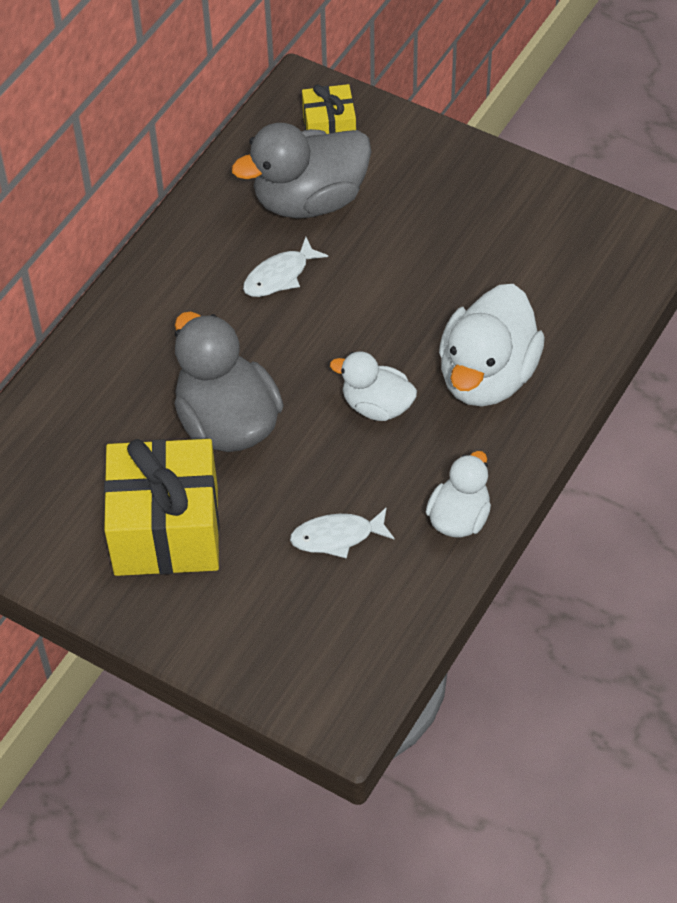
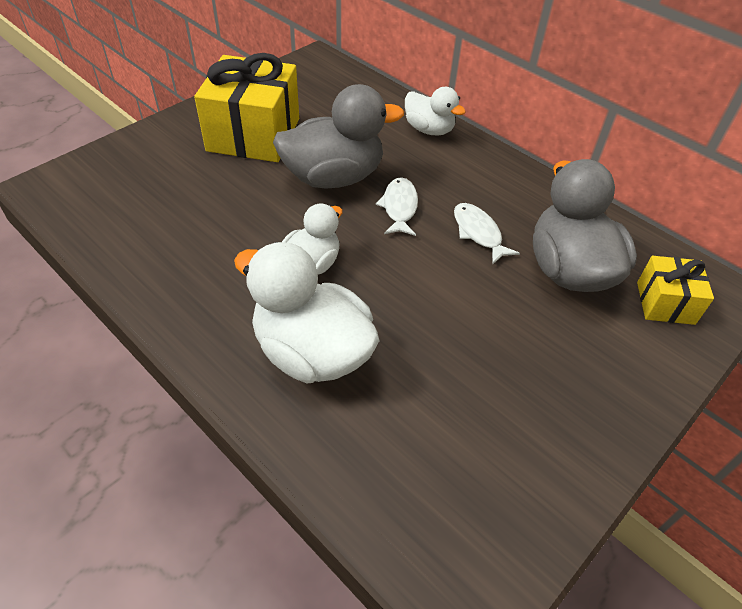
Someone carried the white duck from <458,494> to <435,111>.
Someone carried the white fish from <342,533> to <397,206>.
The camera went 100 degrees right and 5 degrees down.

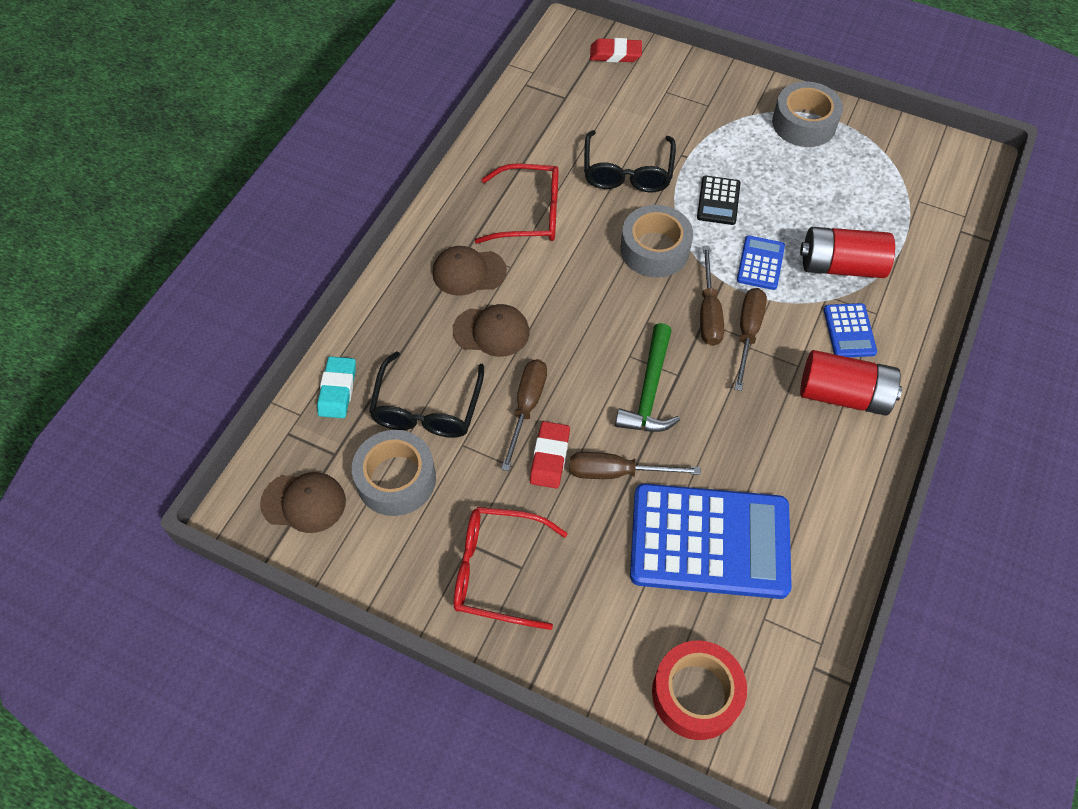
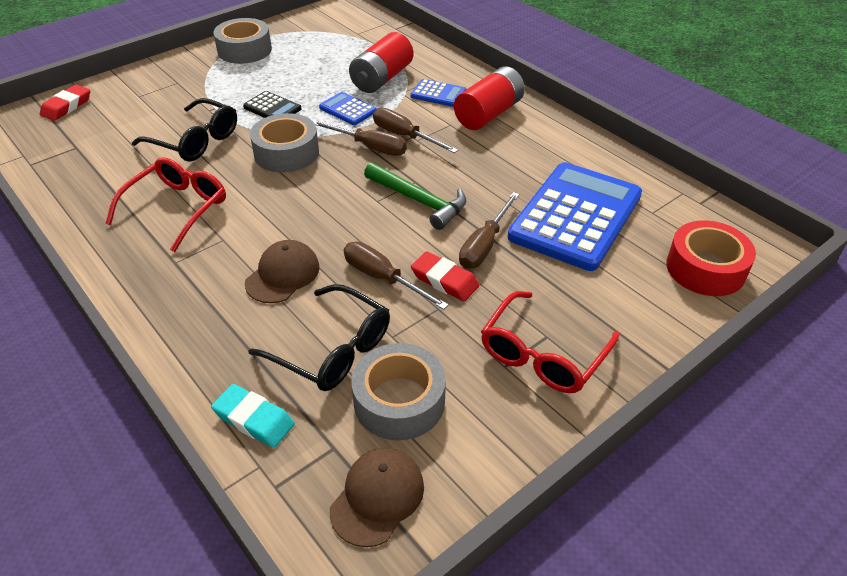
Someone took away the brown cap at <469,271>.
The camera went 65 degrees left and 15 degrees down.

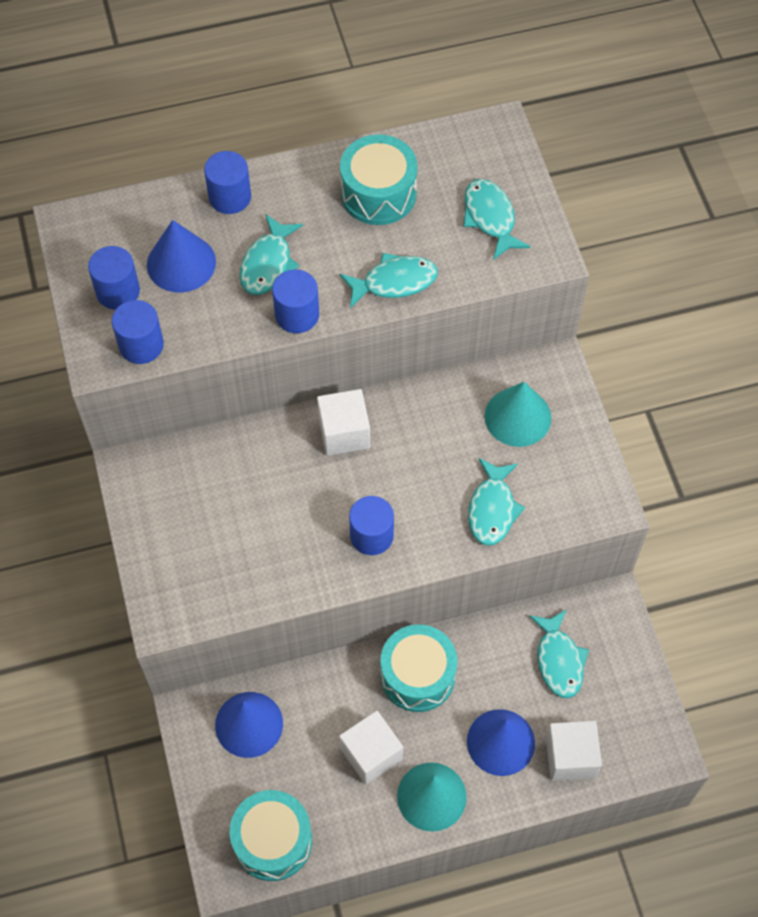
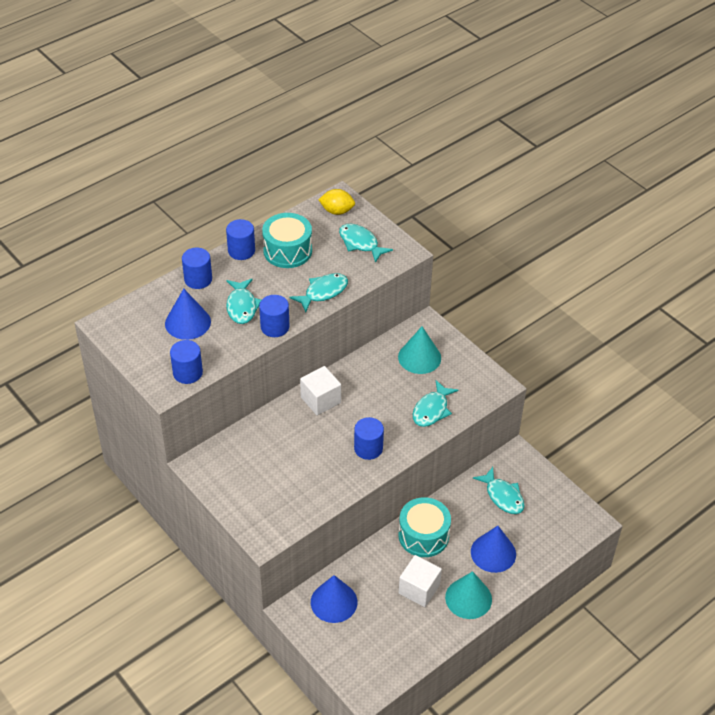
Someone carried the blue cylinder from <114,278> to <240,239>.
Someone rotated the turquoise fish at <496,502> by 45 degrees clockwise.
Someone took away the white cube at <574,751>.
Someone took away the turquoise drum at <270,835>.
Someone put down the yellow lemon at <336,202>.
The camera went 25 degrees left and 15 degrees down.

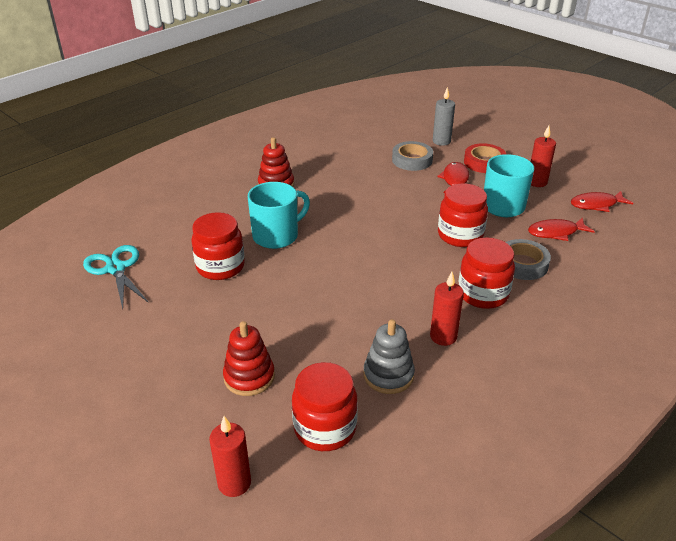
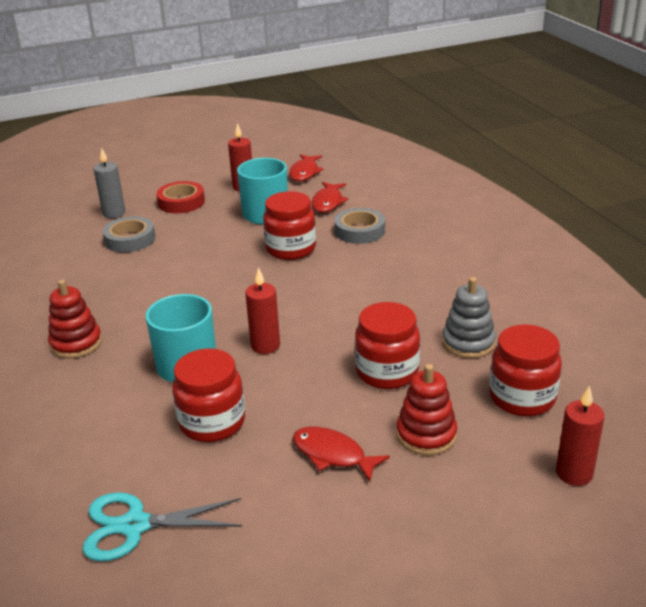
Someone carried the red fish from <453,177> to <341,454>.
Someone carried the red jar from <486,273> to <387,345>.
Someone carried the red candle from <447,309> to <262,310>.
The camera went 65 degrees left and 5 degrees down.

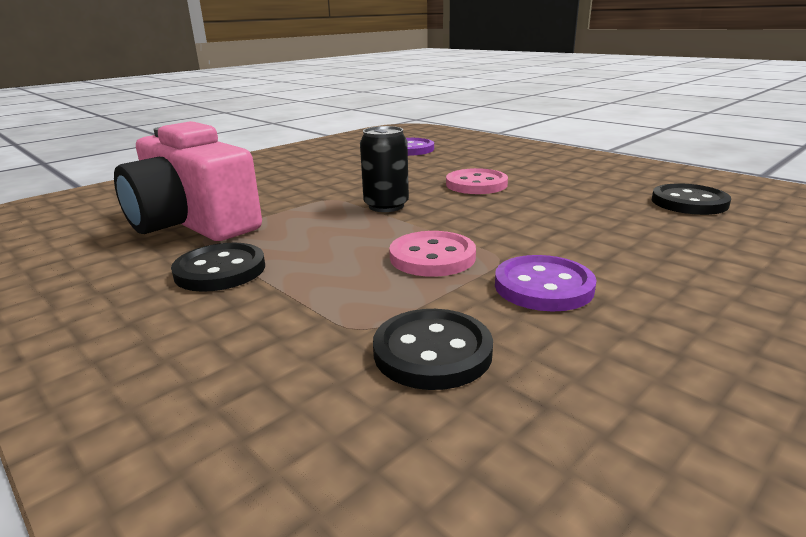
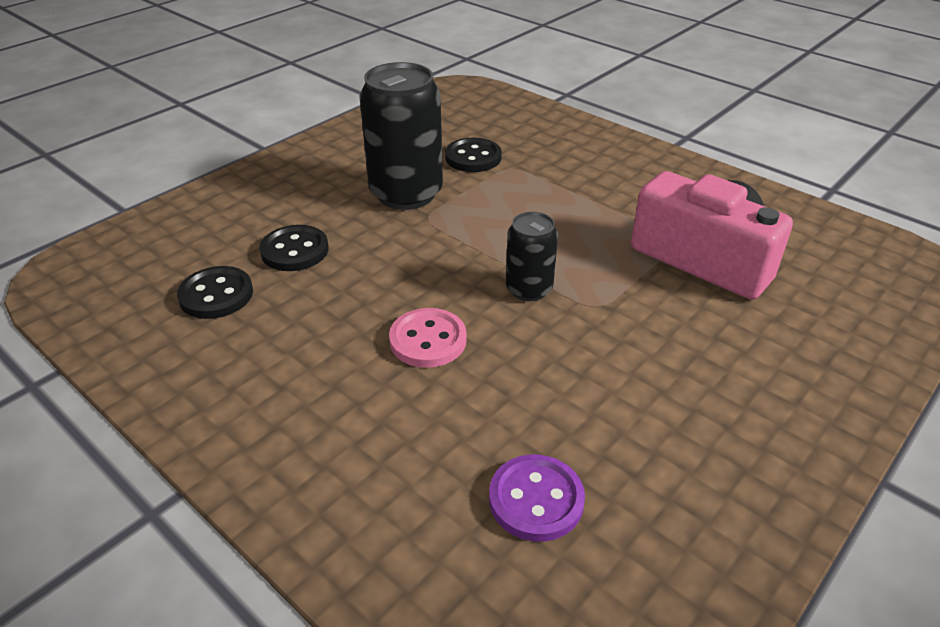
Someone took away the pink button at <432,254>.
Someone carried the black button from <218,267> to <294,248>.
Someone swapped the purple button at <546,283> for the black can at <401,136>.
The camera went 175 degrees right and 15 degrees up.

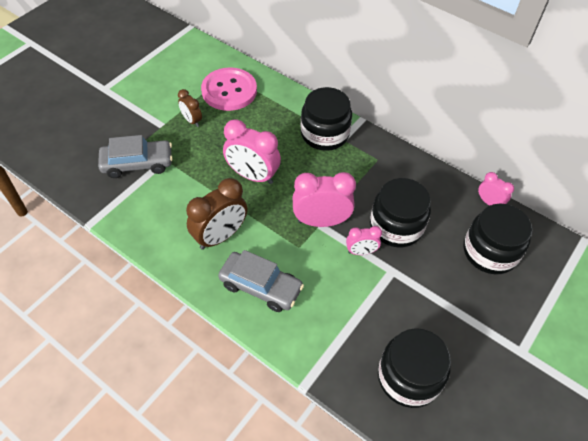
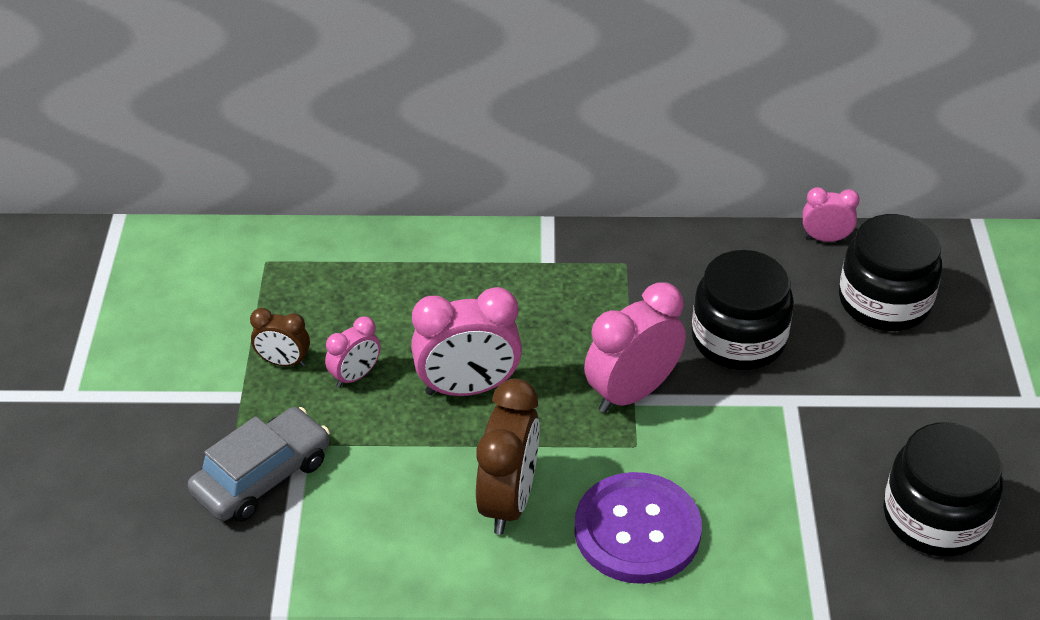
Someone took away the pink button at <229,89>.
Someone took away the black jar at <326,119>.
Someone carried the pink clock from <364,240> to <353,352>.
Someone swapped the grey car at <261,281> for the purple button at <638,528>.
The camera went 35 degrees left and 10 degrees down.

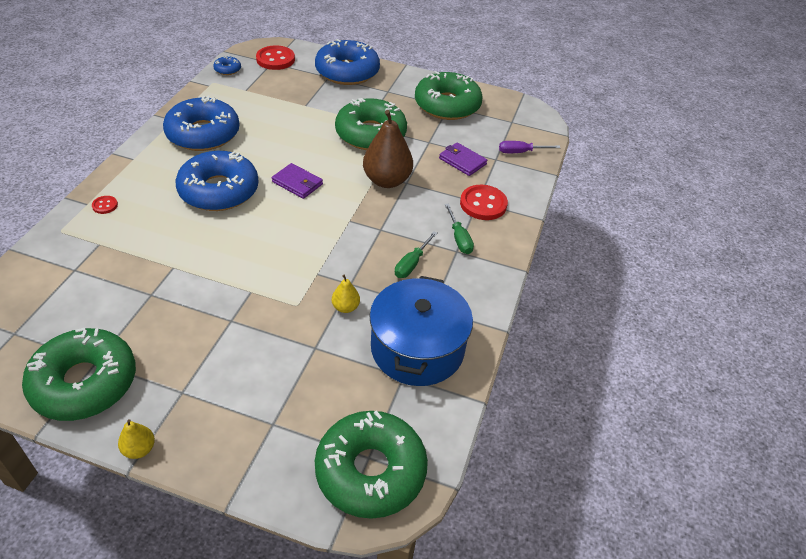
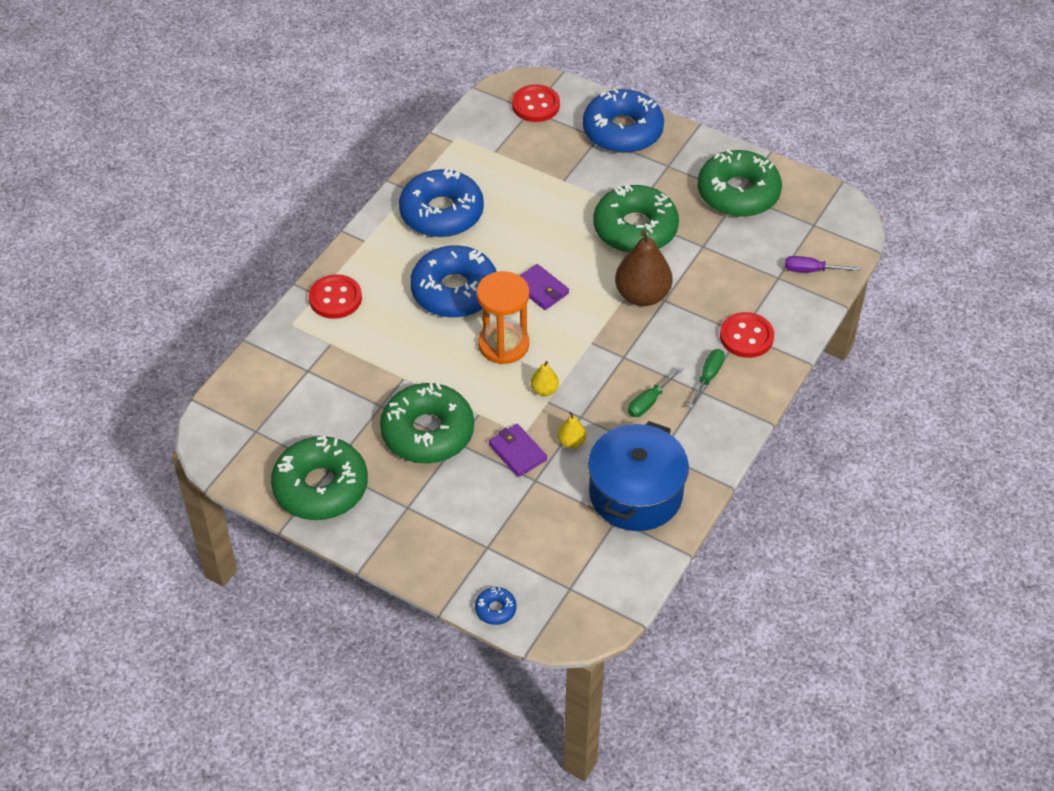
Someone carried the blue donut from <227,65> to <496,606>.
Someone carried the purple wallet from <463,159> to <518,450>.
Someone scaled the red button at <105,205> by 2.05.
Someone rotated the green screwdriver at <459,229> by 150 degrees counterclockwise.
Someone carried the green donut from <371,464> to <427,423>.
Someone carried the yellow pear from <136,439> to <545,378>.
Someone put down the orange hourglass at <503,317>.
The camera went 15 degrees right and 5 degrees up.

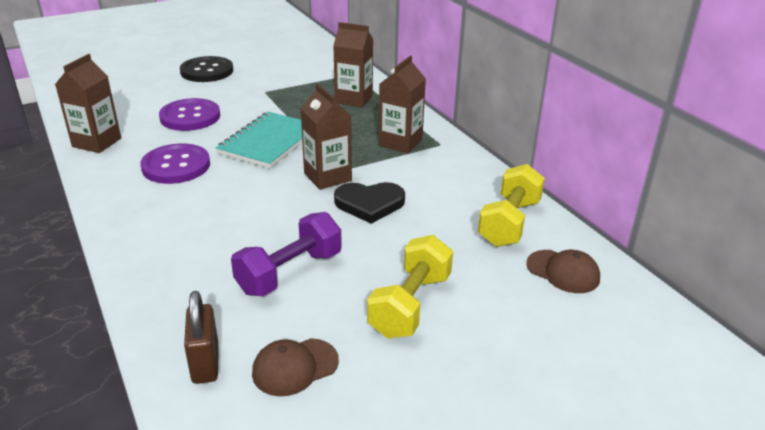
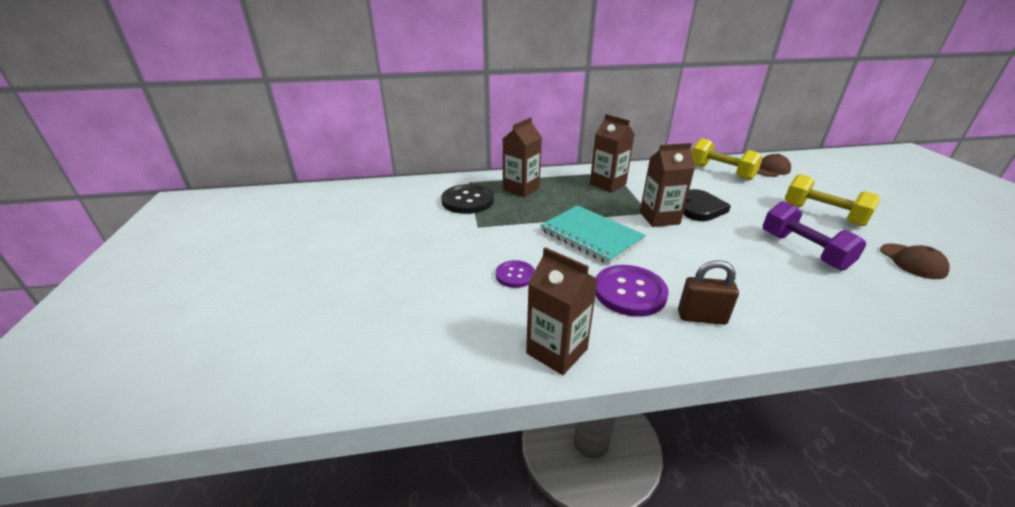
Someone carried the black button from <206,69> to <467,199>.
Someone scaled the purple button at <189,114> by 0.58.
Someone carried the brown padlock from <201,337> to <708,292>.
The camera went 70 degrees left and 0 degrees up.

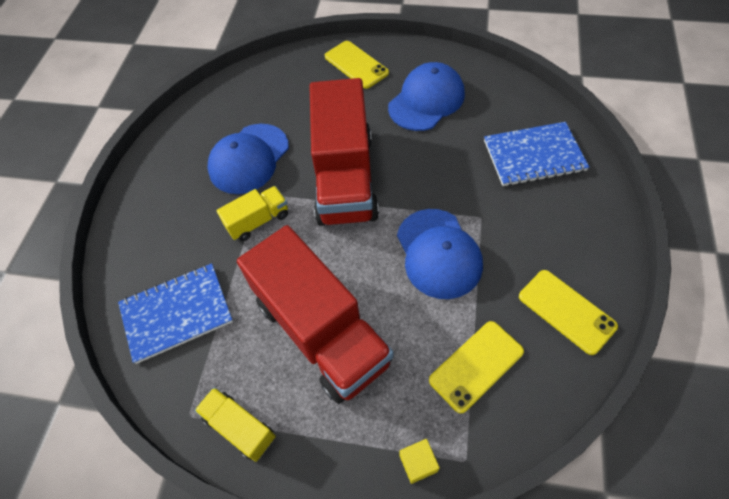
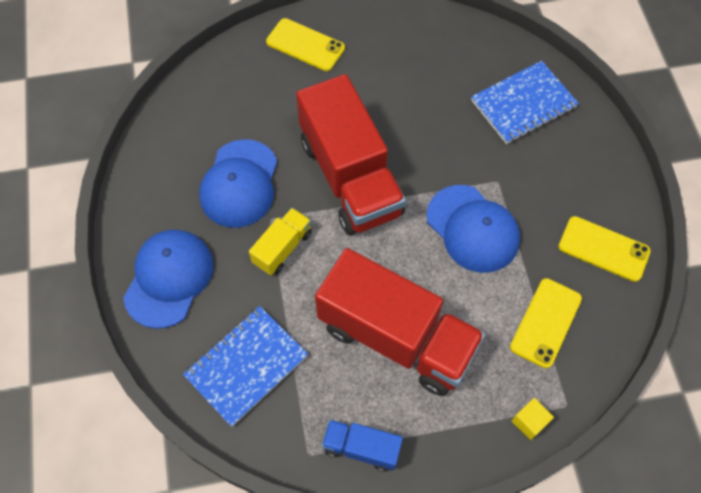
Someone carried the blue cap from <426,96> to <168,279>.
Someone repainted the yellow truck at <235,424>, which became the blue truck at <362,446>.
The camera went 25 degrees left and 5 degrees up.

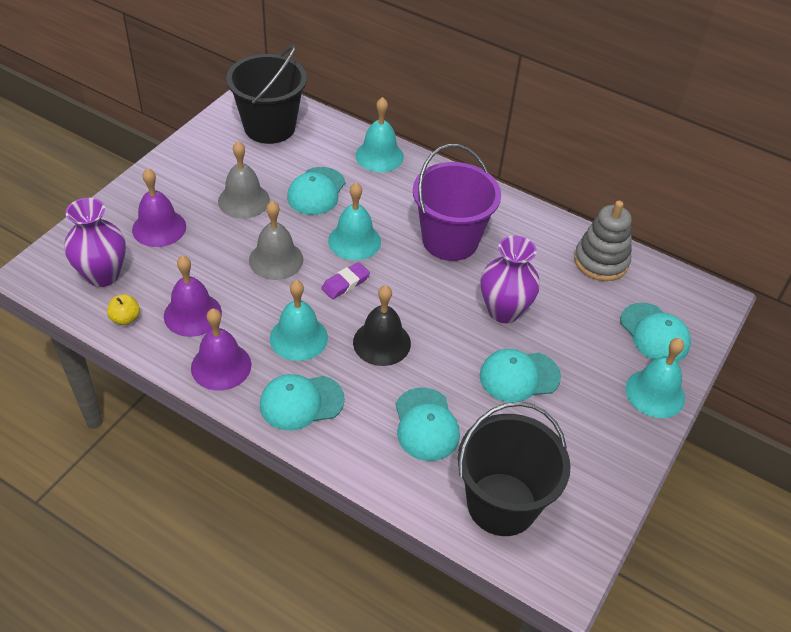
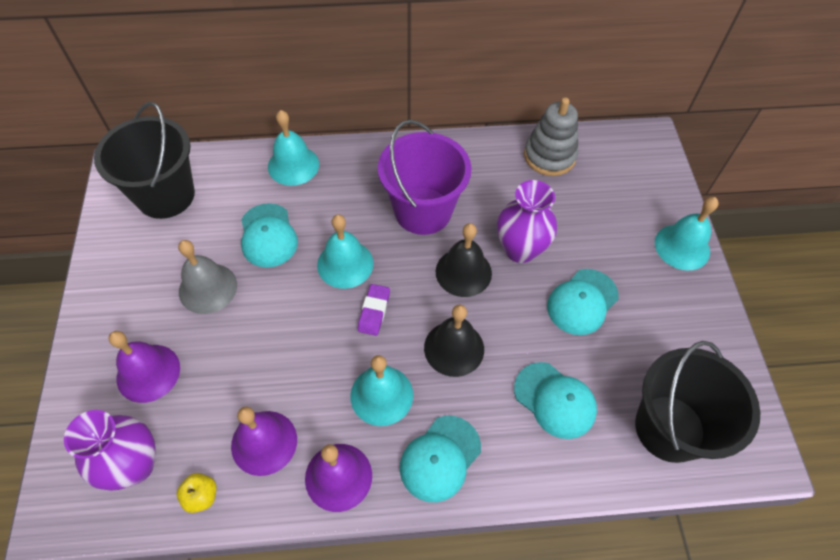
Someone took away the grey bell at <276,240>.
Someone took away the turquoise cap at <655,332>.
Someone put down the black bell at <464,260>.
The camera went 35 degrees left and 10 degrees up.

